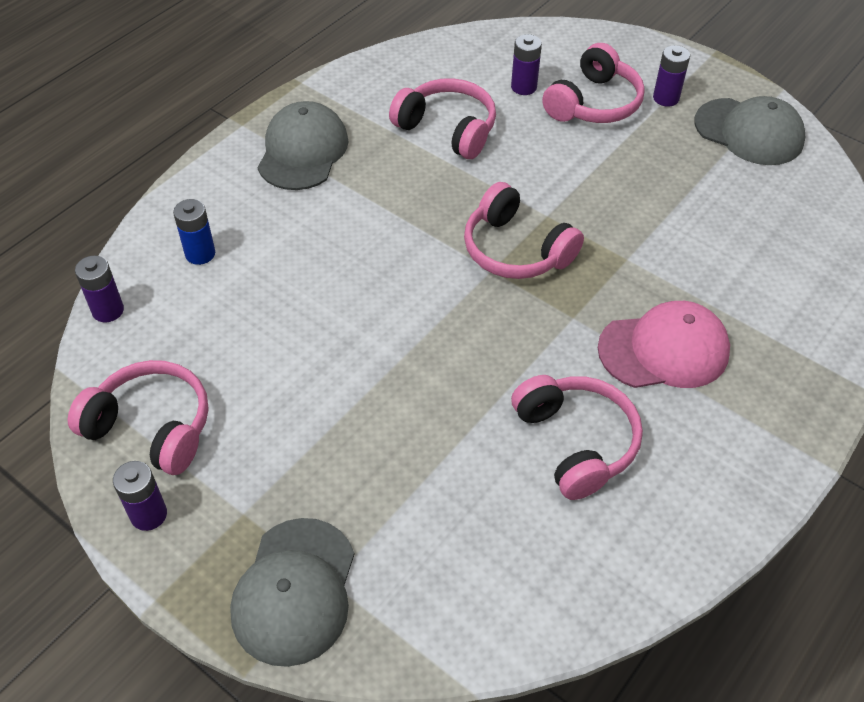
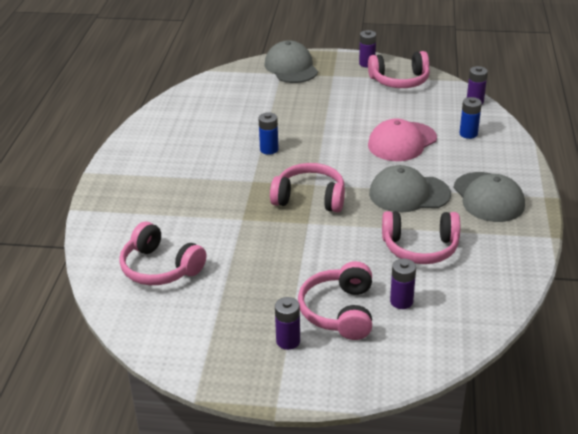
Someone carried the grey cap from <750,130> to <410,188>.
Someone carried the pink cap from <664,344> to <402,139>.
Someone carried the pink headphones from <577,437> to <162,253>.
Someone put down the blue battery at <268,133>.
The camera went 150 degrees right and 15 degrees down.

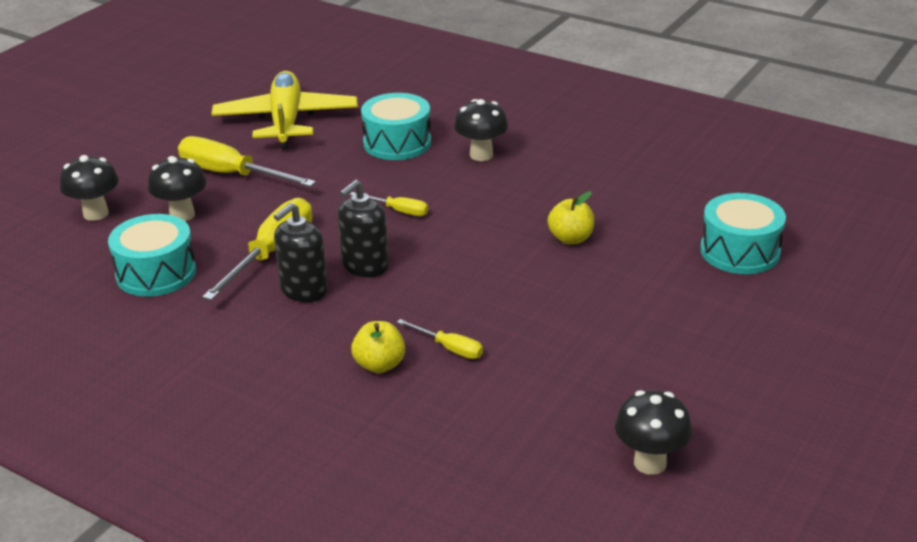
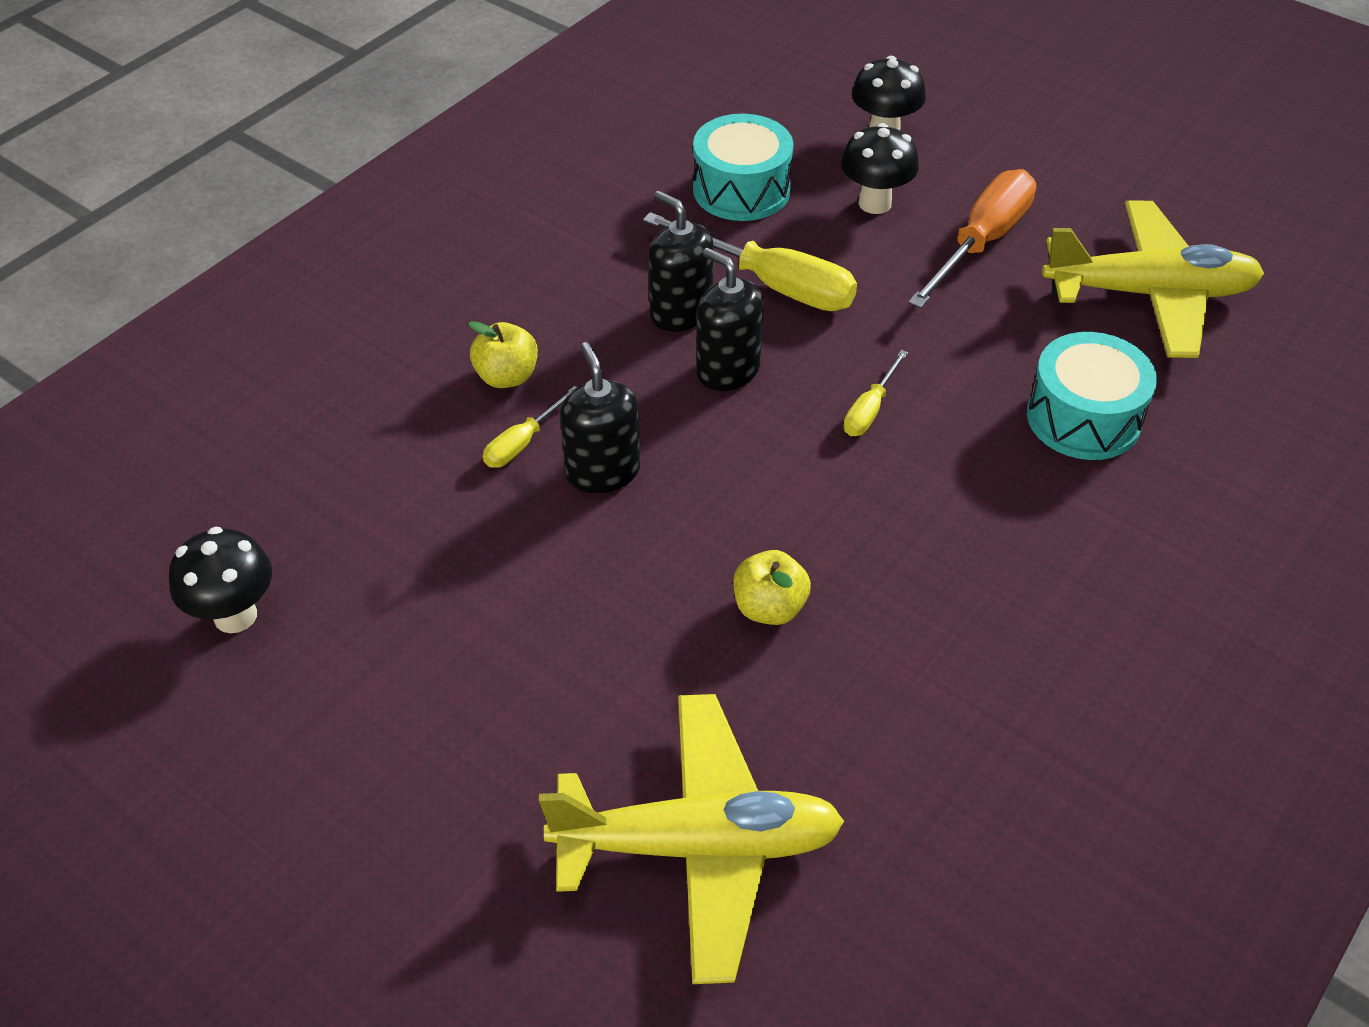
Someone took away the black mushroom at <481,130>.
Someone repainted the yellow screwdriver at <247,161>, which became the orange screwdriver at <972,238>.
Someone swapped the turquoise drum at <743,233> for the yellow plane at <691,839>.
Someone put down the black soap dispenser at <600,418>.
The camera went 95 degrees right and 15 degrees up.

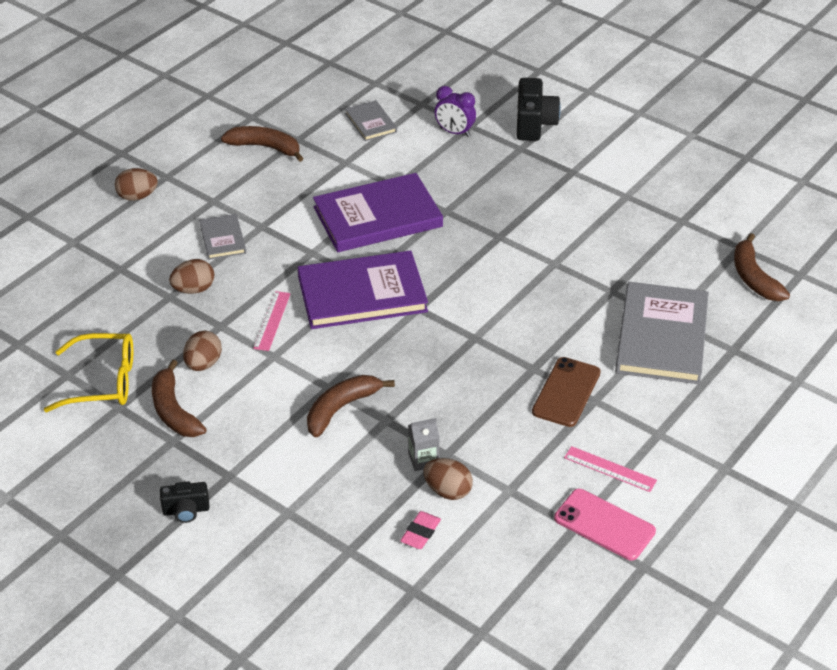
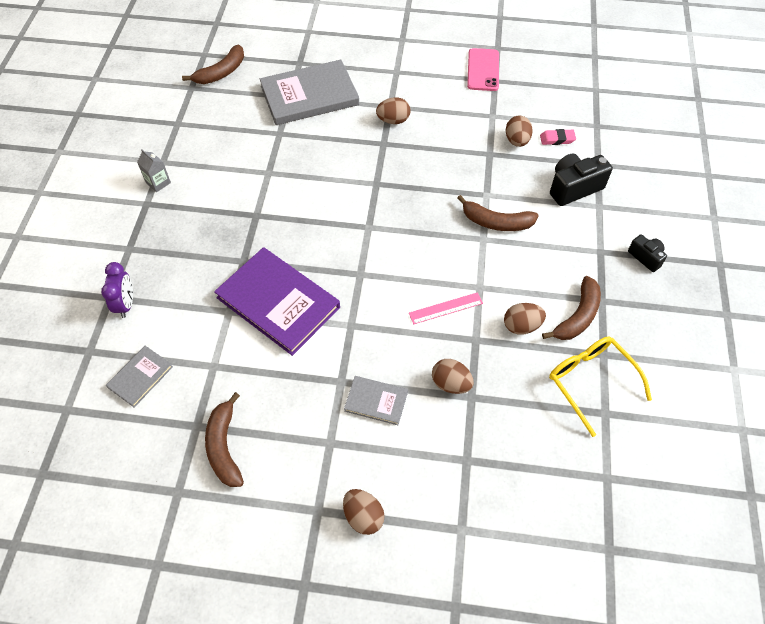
Someone carried the black camera from <539,109> to <581,179>.
Someone rotated the grey book at <222,237> by 60 degrees clockwise.
Someone took away the purple book at <363,290>.
Someone swapped the brown phone at <566,392> for the brown egg at <393,110>.
Someone carried the grey carton from <423,444> to <154,170>.
Someone took away the pink ruler at <610,469>.
The camera went 120 degrees left and 15 degrees up.

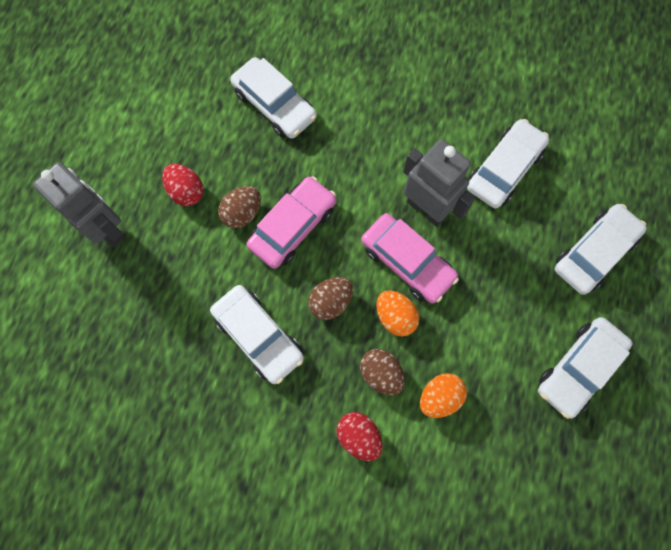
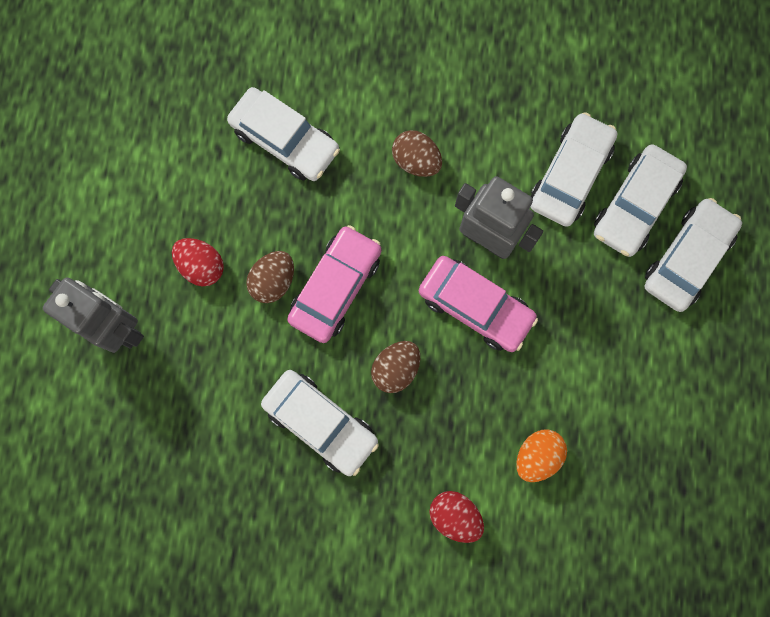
Someone took away the orange egg at <397,313>.
Someone carried the white car from <585,368> to <640,200>.
Someone carried the brown egg from <382,372> to <417,153>.
The camera went 10 degrees left and 5 degrees up.

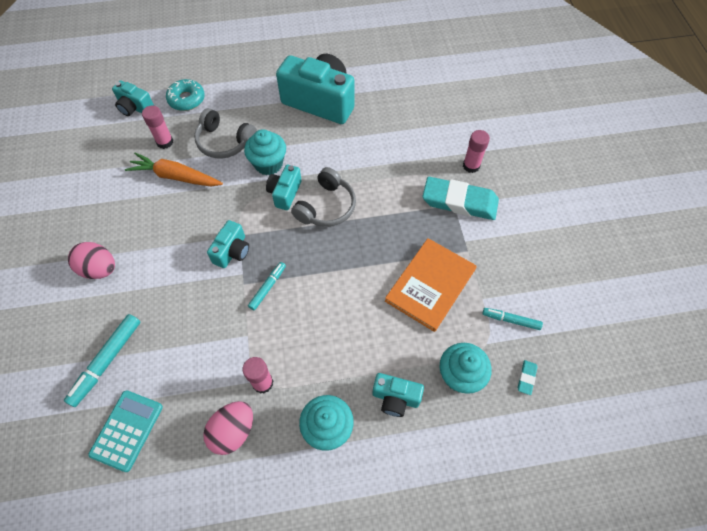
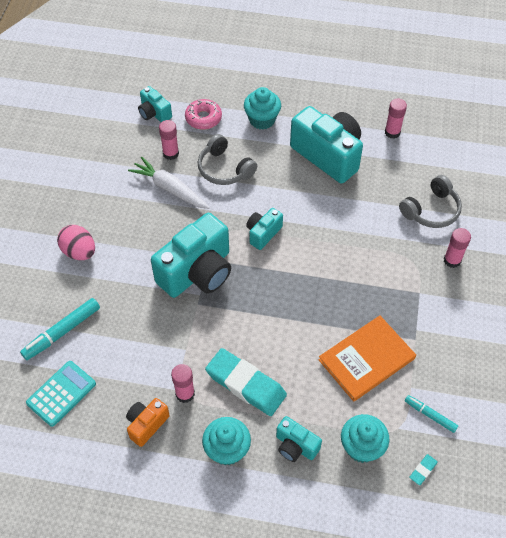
Someone repainted the turquoise donut at <185,95>, which became the pink donut at <203,114>.
Someone carried the turquoise cupcake from <265,152> to <262,108>.
Someone repainted the orange carrot at <174,169>, which became the white carrot at <169,183>.
Someone carried the grey headphones from <323,197> to <430,201>.
Someone carried the turquoise eraser from <460,198> to <246,382>.
Someone scaled the turquoise camera at <228,244> by 2.01.
Someone took away the turquoise marker at <267,286>.
Someone swapped the pink egg at <228,428> for the orange camera at <148,422>.
Someone put down the pink glue stick at <396,118>.
The camera went 20 degrees right and 5 degrees down.

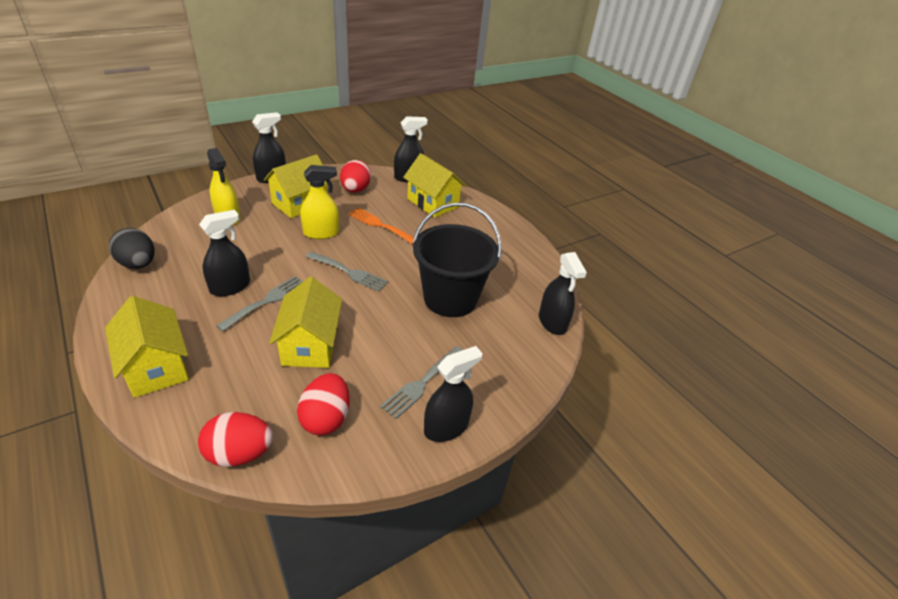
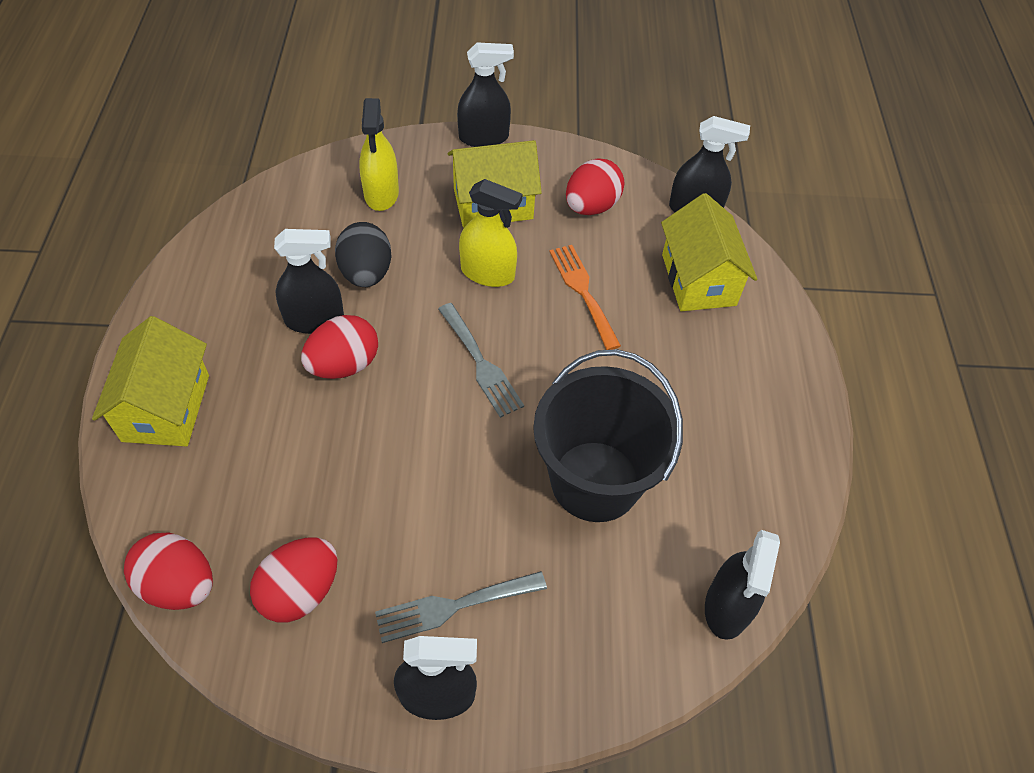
Someone carried the black egg from <132,248> to <363,254>.
Someone swapped the grey fork at <259,304> for the red egg at <339,347>.
Someone took away the yellow house at <305,322>.
The camera went 35 degrees right and 15 degrees up.

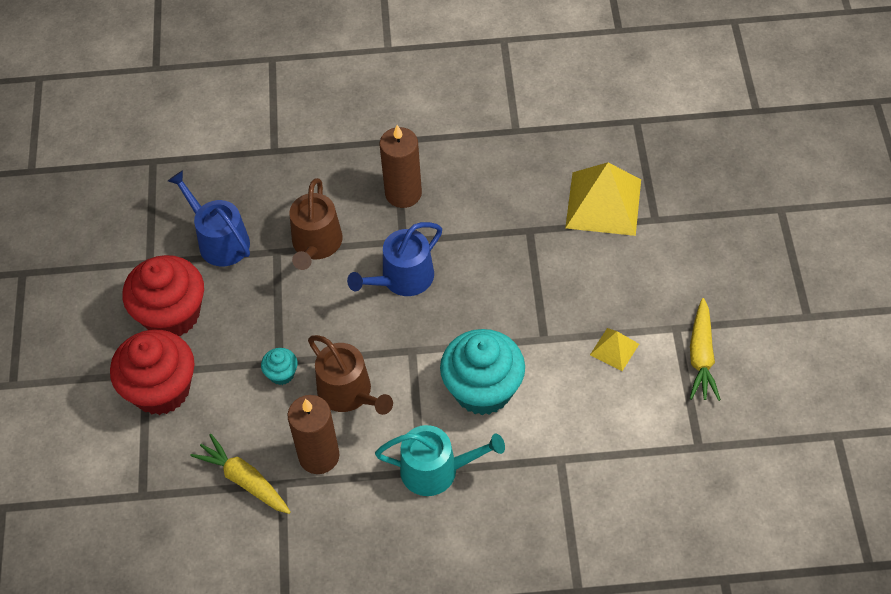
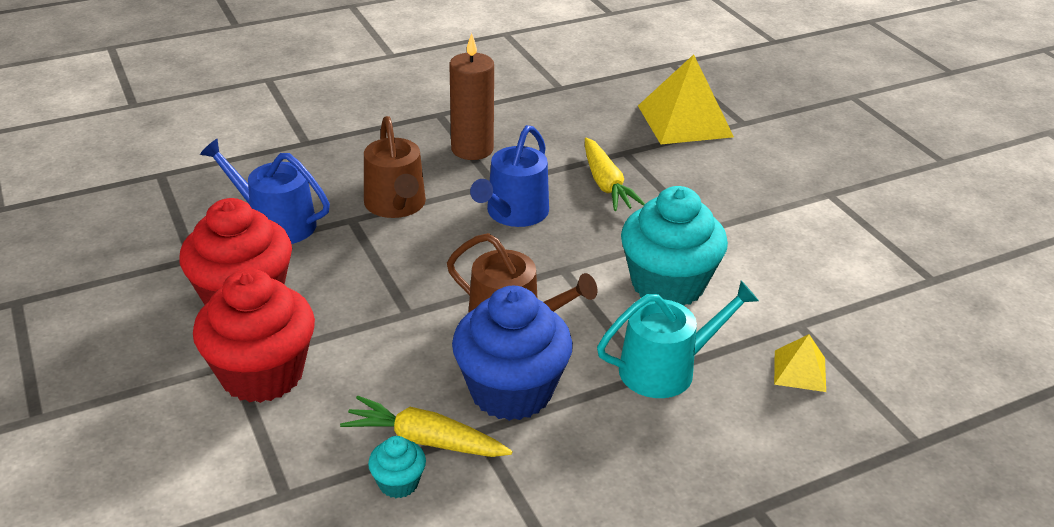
Someone carried the yellow carrot from <705,349> to <615,174>.
Someone carried the yellow pyramid from <614,349> to <800,363>.
Someone carried the turquoise cupcake from <279,366> to <397,467>.
Someone swapped the brown candle at <313,434> for the blue cupcake at <512,353>.
The camera went 25 degrees left and 20 degrees down.

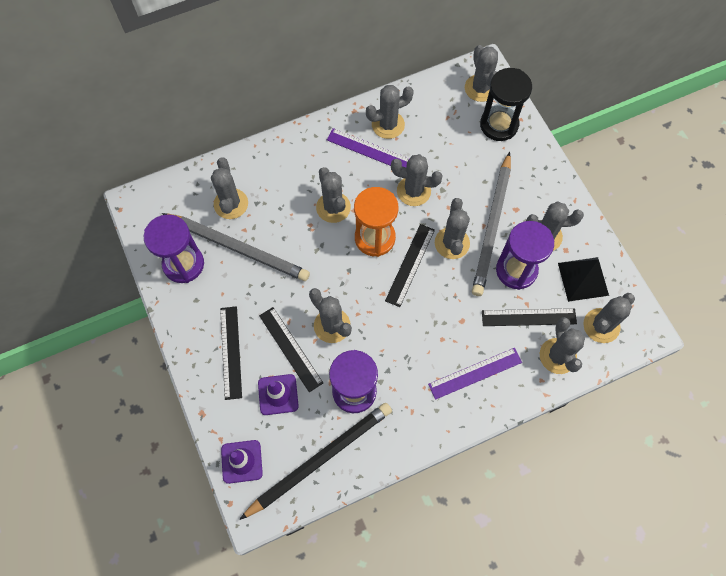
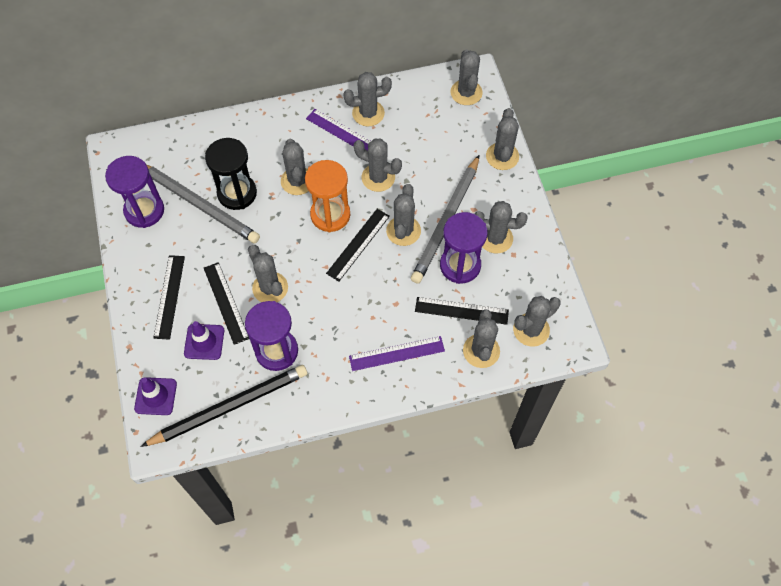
Someone carried the black hourglass from <506,104> to <231,174>.
Someone carried the grey cactus from <229,188> to <502,139>.
Someone took away the black pyramid at <583,279>.
The camera went 10 degrees right and 5 degrees down.

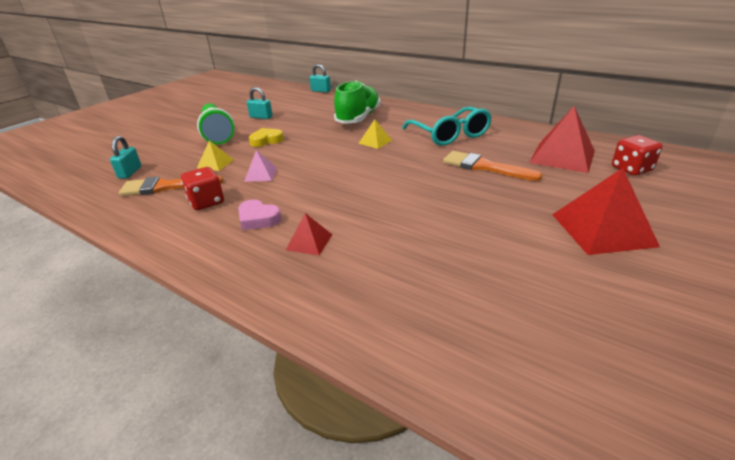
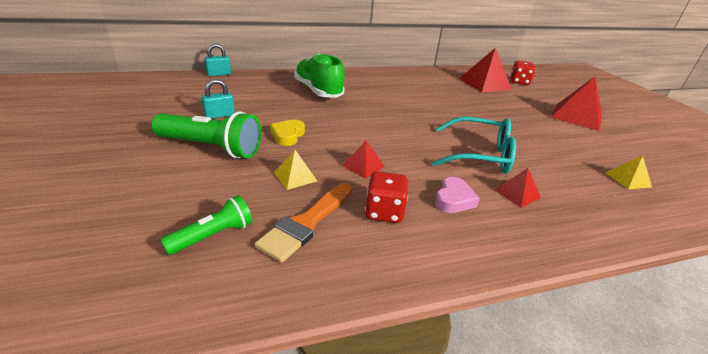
Someone carried the turquoise glasses from <447,126> to <474,145>.
Someone carried the yellow pyramid from <375,134> to <628,172>.
Someone swapped the turquoise padlock at <125,157> for the green flashlight at <207,225>.
Someone repainted the pink pyramid at <260,166>, which became the red pyramid at <363,159>.
Someone took away the orange brush at <492,166>.
Someone rotated the pink heart at <259,214> by 45 degrees counterclockwise.
The camera went 55 degrees left and 0 degrees up.

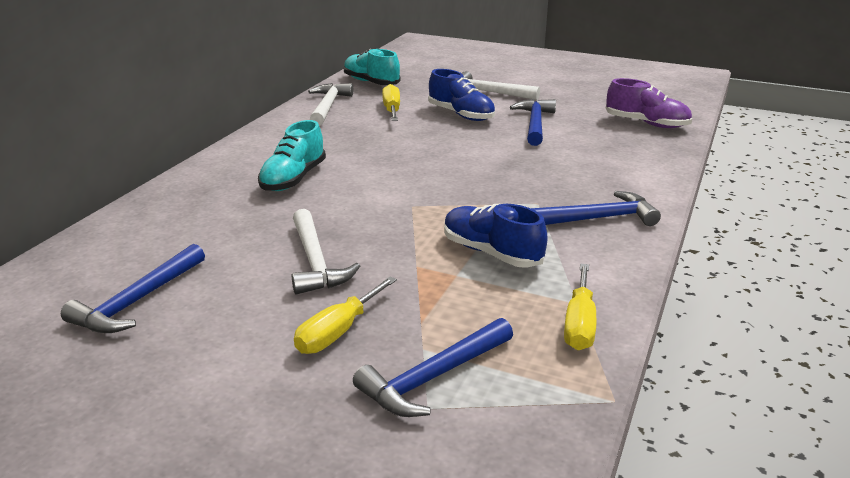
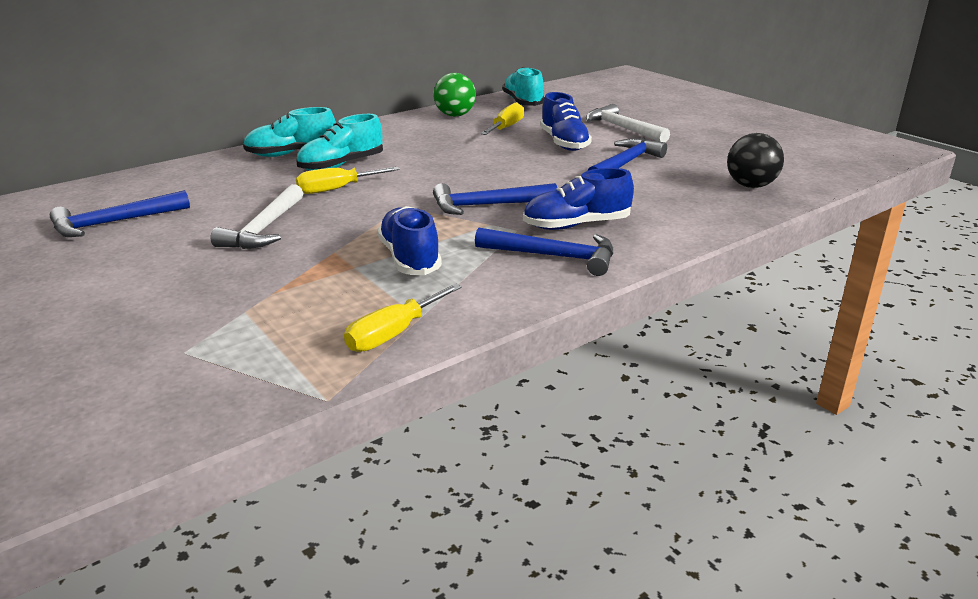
Someone swapped the purple shoe at <649,103> for the black ball at <755,160>.
Someone swapped the white hammer at <330,104> for the green ball at <454,95>.
Someone carried the yellow screwdriver from <345,315> to <348,180>.
Someone carried the blue hammer from <433,367> to <495,199>.
Someone put down the turquoise shoe at <289,132>.
Someone put down the blue shoe at <578,199>.
The camera went 30 degrees right and 0 degrees up.

